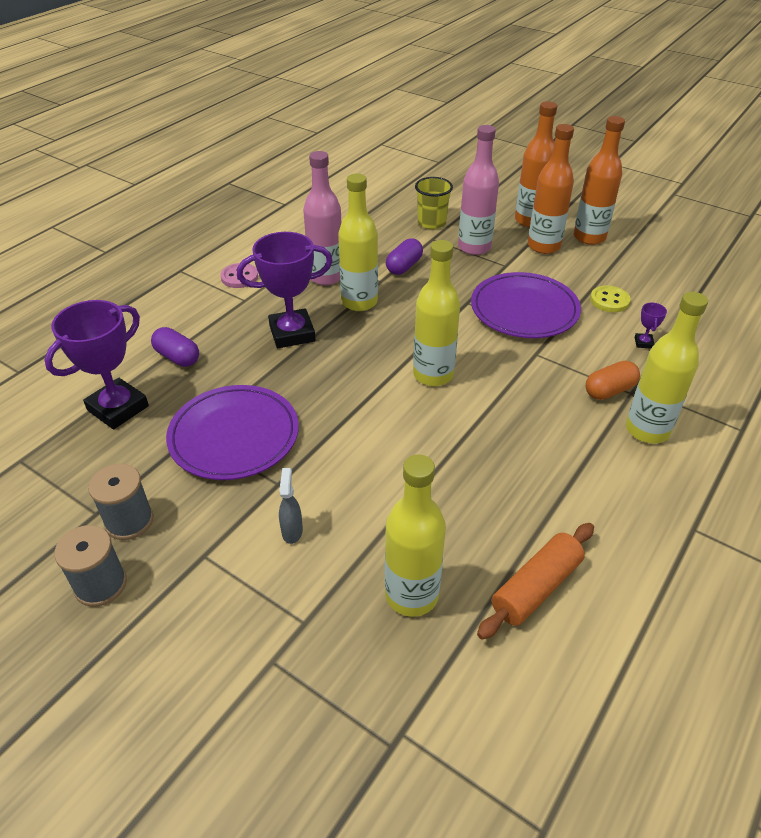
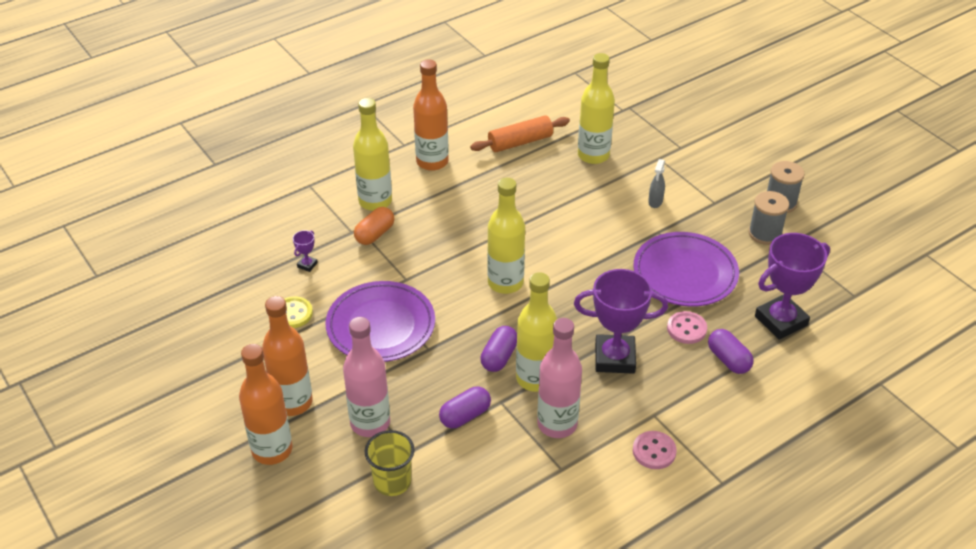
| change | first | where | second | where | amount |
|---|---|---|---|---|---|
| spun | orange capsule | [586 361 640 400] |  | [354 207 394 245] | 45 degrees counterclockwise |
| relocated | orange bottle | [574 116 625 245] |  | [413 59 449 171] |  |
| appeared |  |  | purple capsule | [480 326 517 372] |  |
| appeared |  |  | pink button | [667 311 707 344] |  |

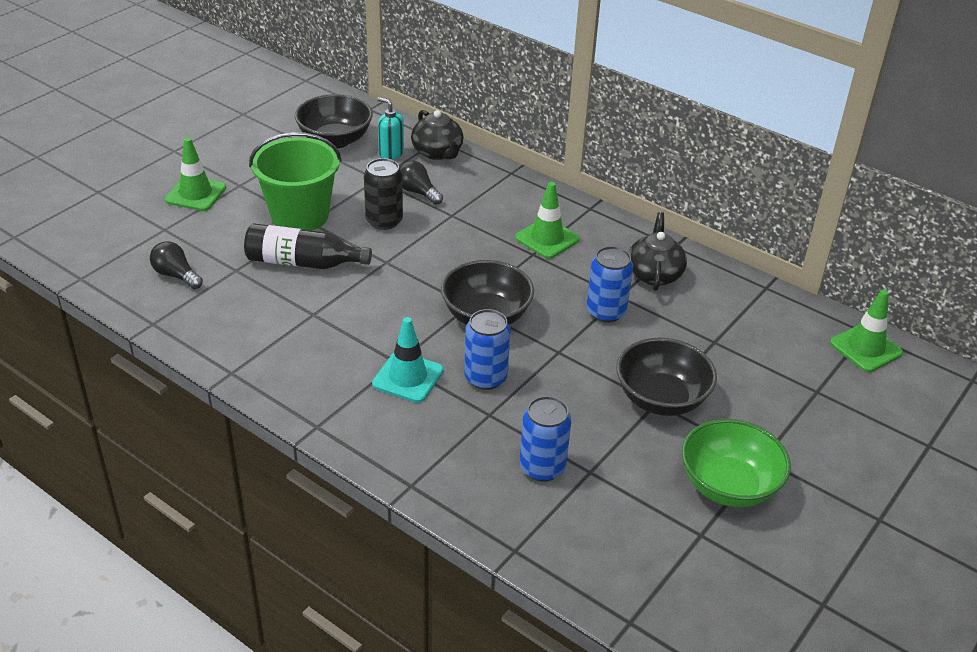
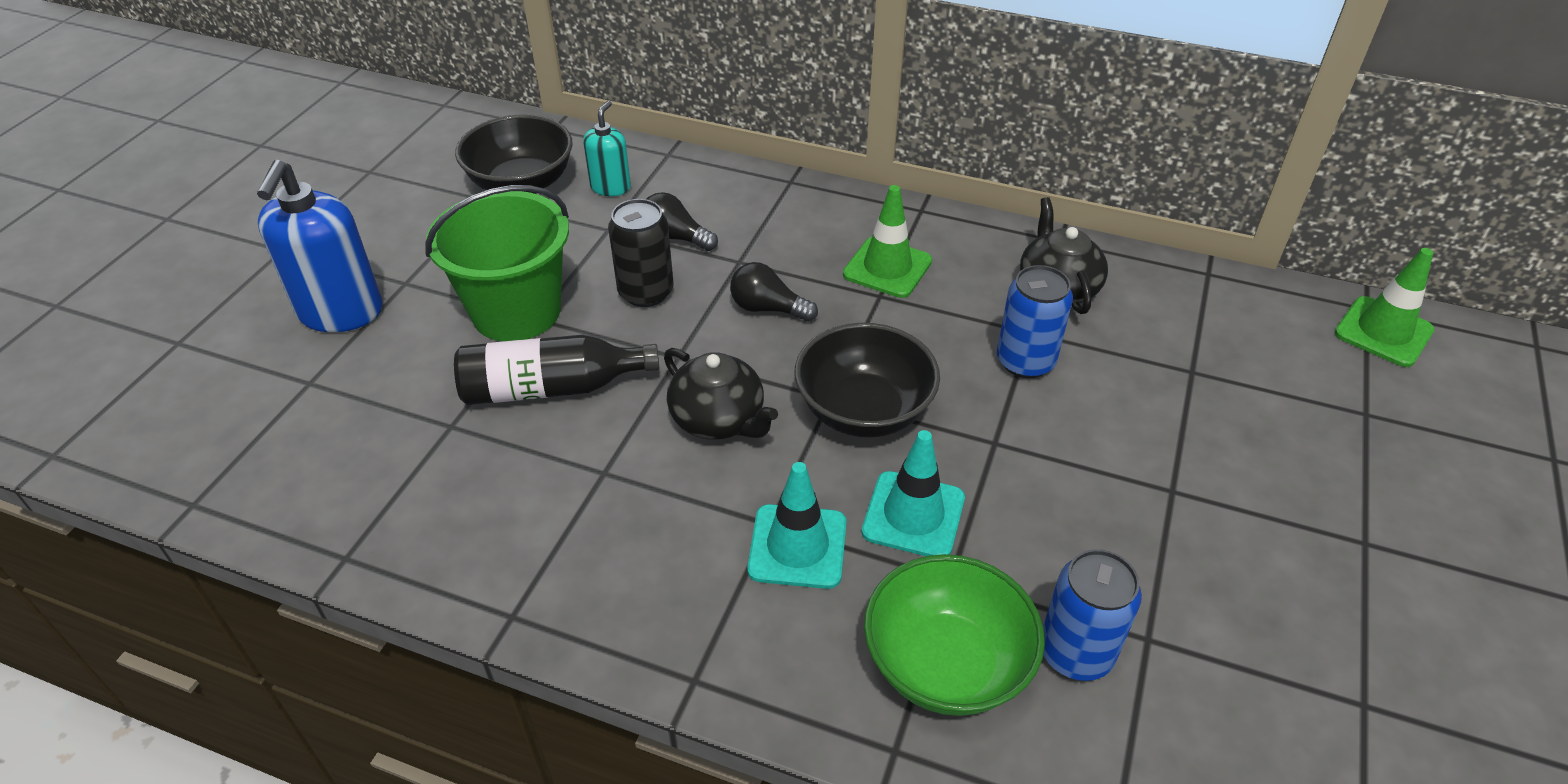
| change | first | where | second | where | amount |
|---|---|---|---|---|---|
| exchanged | green traffic cone | [165 137 226 211] | blue soap dispenser | [257 160 382 332] |  |
| spun | turquoise soap dispenser | [377 97 404 160] |  | [583 101 631 196] | 90 degrees clockwise |
| relocated | black teapot | [411 110 463 160] |  | [664 348 778 440] |  |
| relocated | black light bulb | [150 241 203 289] |  | [730 262 818 322] |  |
| exchanged | blue can | [464 309 510 390] | turquoise traffic cone | [862 430 965 556] |  |
| relocated | green bowl | [682 419 791 507] |  | [864 554 1045 716] |  |
| missing | black bowl | [616 338 717 416] |  |  |  |

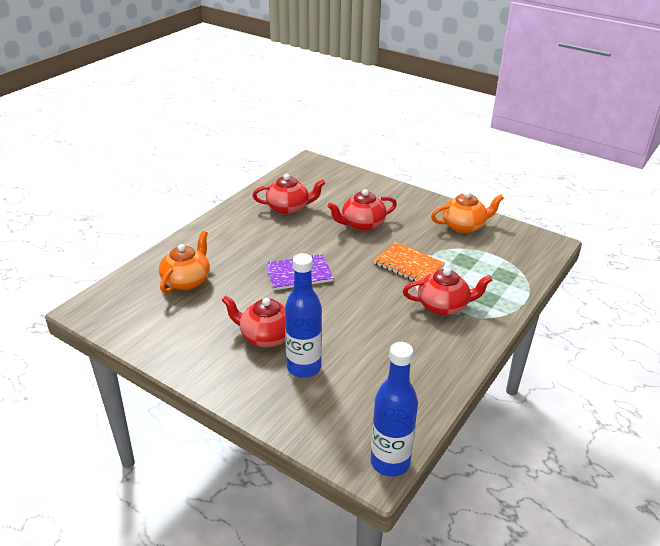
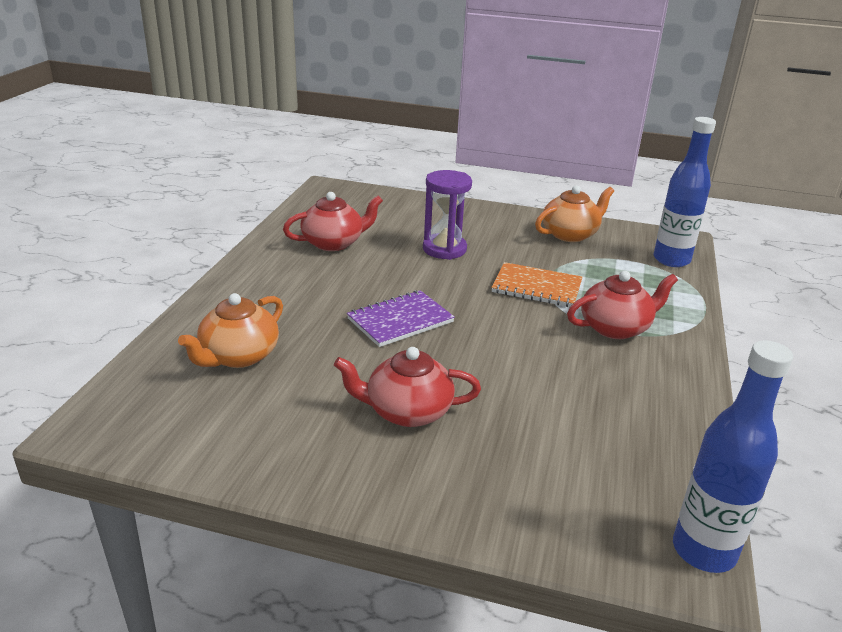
| change | first | where | second | where | amount |
|---|---|---|---|---|---|
| spun | orange teapot | [159 231 210 294] |  | [178 293 283 368] | 150 degrees counterclockwise |
| exchanged | red teapot | [327 189 397 231] | purple hourglass | [423 170 472 260] |  |
| relocated | blue bottle | [285 253 322 378] |  | [654 117 716 267] |  |

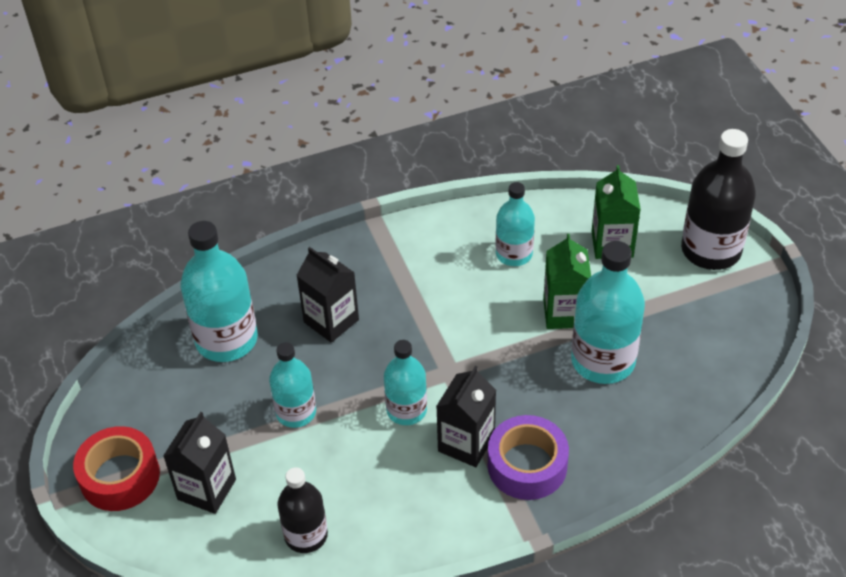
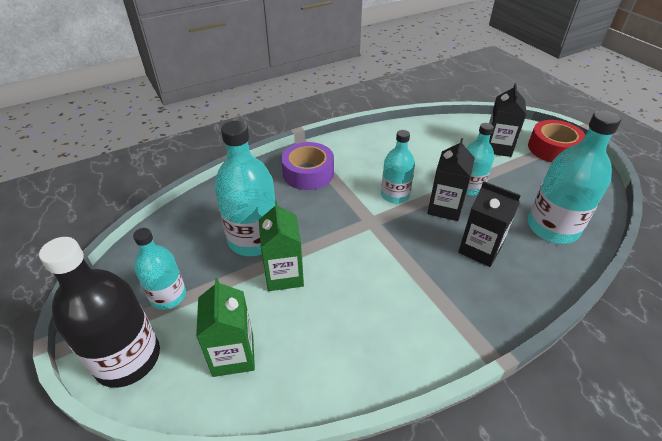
| change | first | where | second | where | amount |
|---|---|---|---|---|---|
| relocated | turquoise bottle | [495 182 535 266] |  | [133 228 186 310] |  |
| relocated | black carton | [436 366 496 467] |  | [427 138 475 221] |  |
| missing | black bottle | [277 467 328 553] |  |  |  |

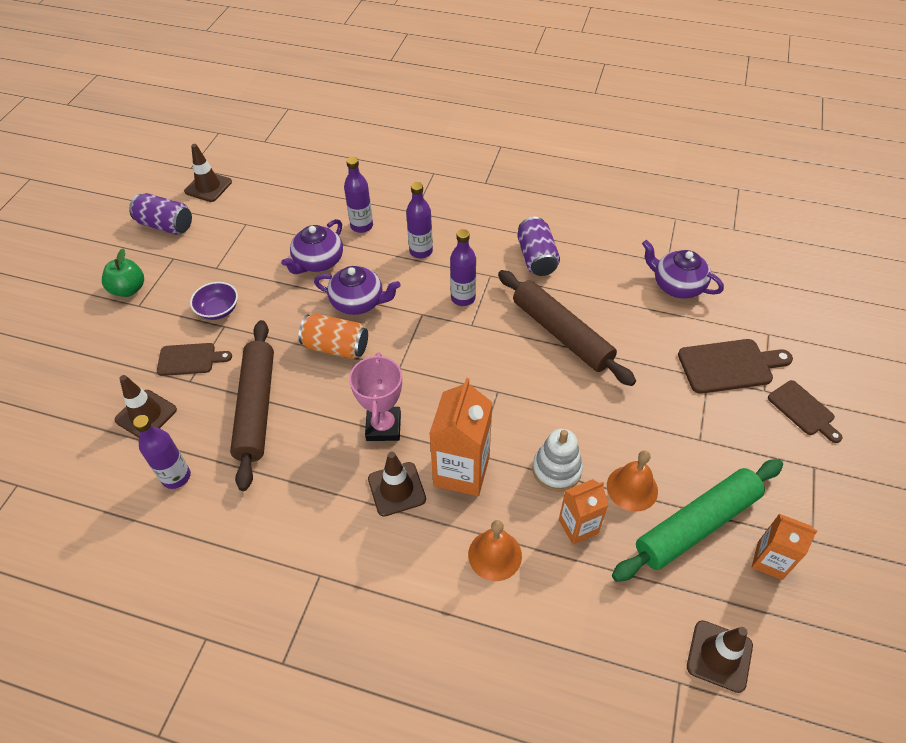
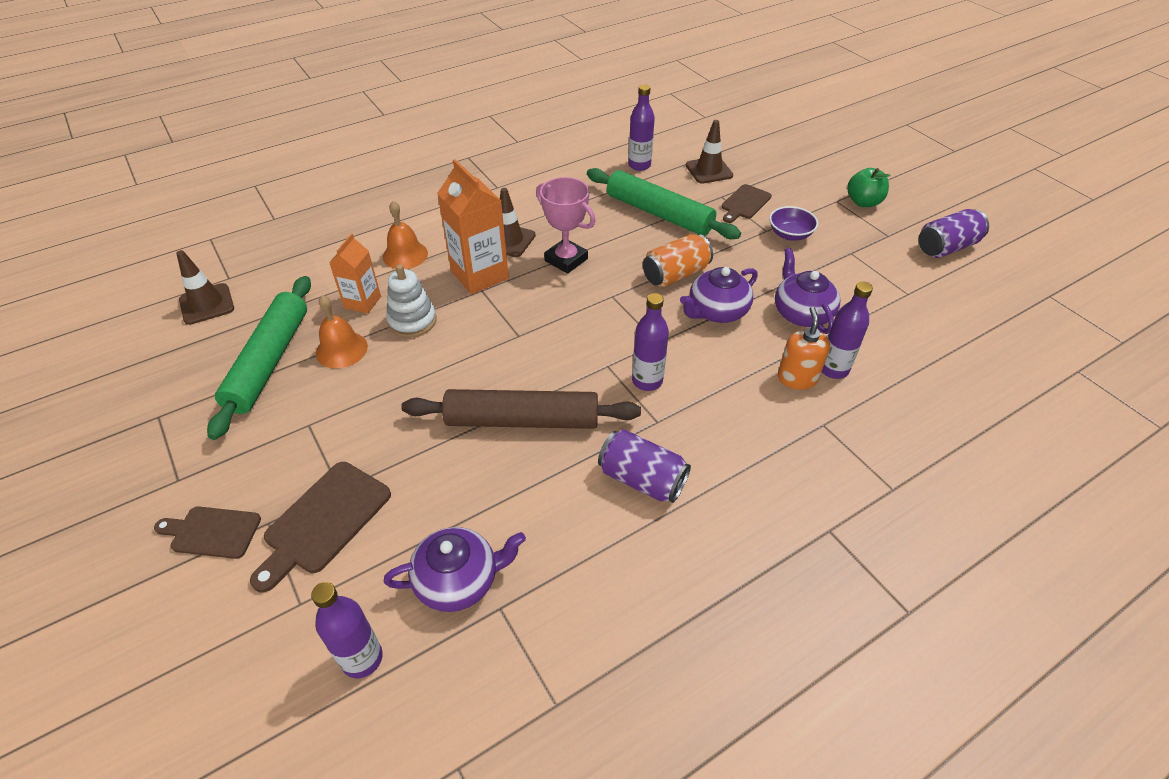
| change | first | where | second | where | amount |
|---|---|---|---|---|---|
| relocated | purple bottle | [406 182 433 258] |  | [311 582 383 678] |  |
| colour | brown rolling pin | [230 320 274 491] | green rolling pin | [587 168 741 239] |  |
| appeared |  |  | orange soap dispenser | [778 306 830 390] |  |
| missing | brown traffic cone | [184 144 232 202] |  |  |  |
| missing | orange carton | [752 514 818 580] |  |  |  |

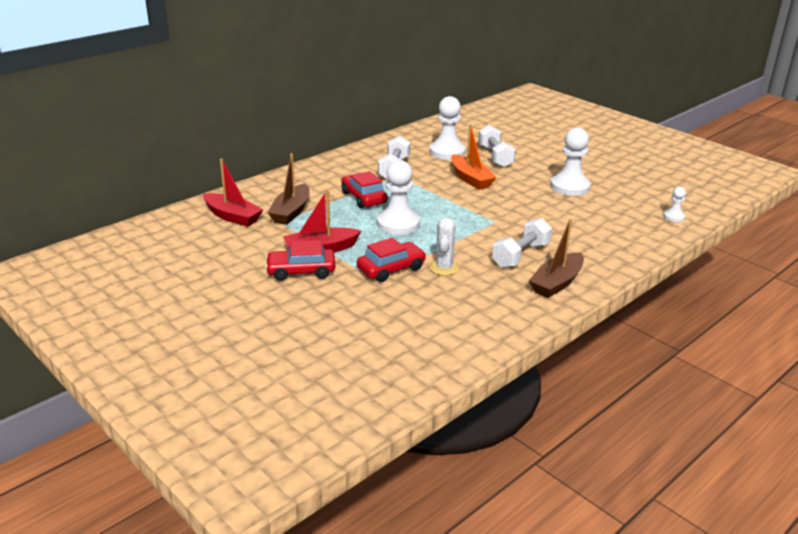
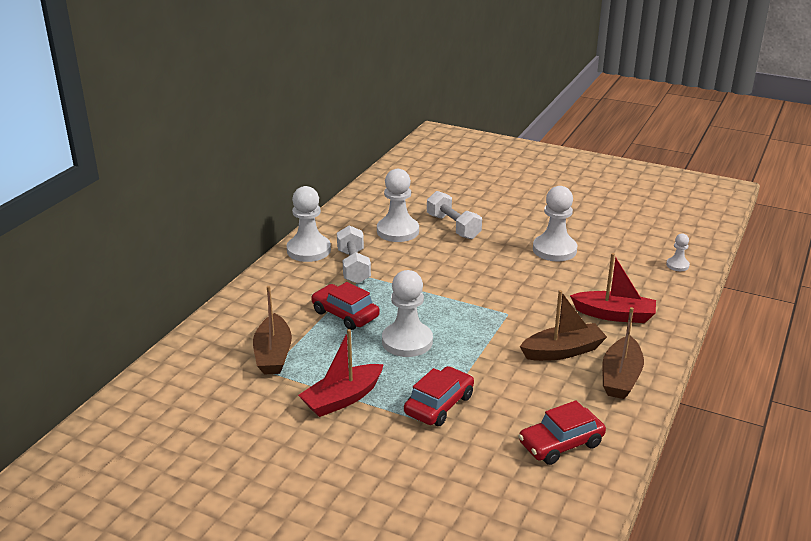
| change | first | where | second | where | amount |
|---|---|---|---|---|---|
| appeared |  |  | white pawn | [287 186 331 262] |  |
| relocated | red car | [265 240 335 281] |  | [518 400 606 465] |  |
| exchanged | white dumbbell | [492 218 552 268] | brown boat | [520 290 607 361] |  |
| relocated | red boat | [203 158 264 227] |  | [570 253 656 323] |  |
| missing | white cactus | [429 217 459 276] |  |  |  |
| missing | orange boat | [451 124 497 190] |  |  |  |

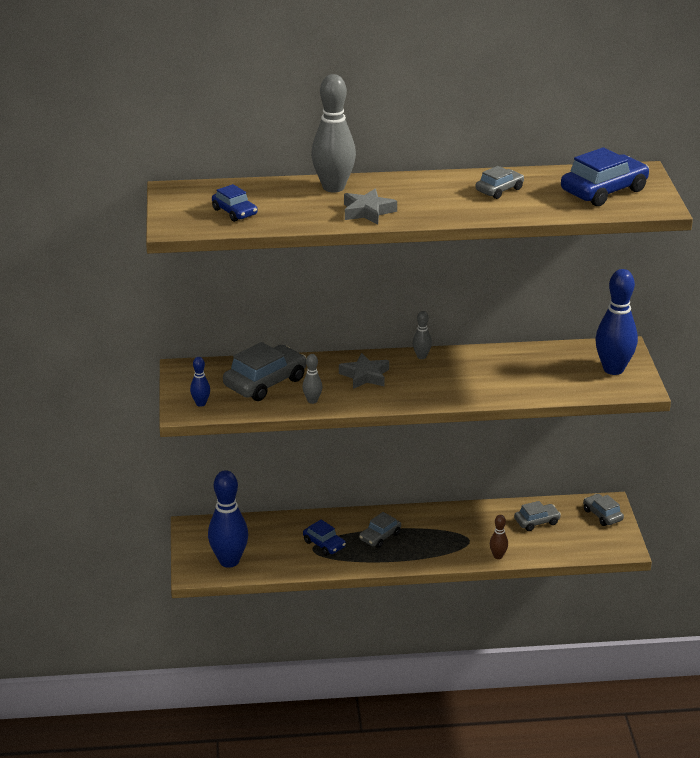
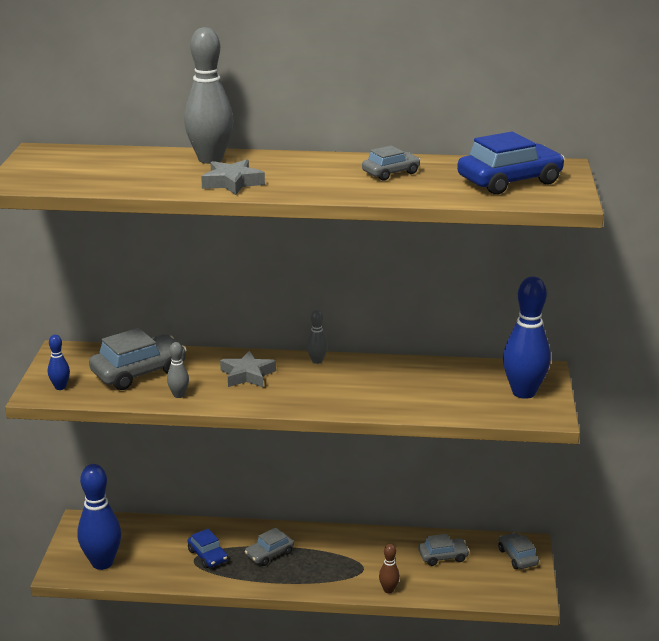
| change | first | where | second | where | amount |
|---|---|---|---|---|---|
| missing | blue car | [212 184 258 222] |  |  |  |

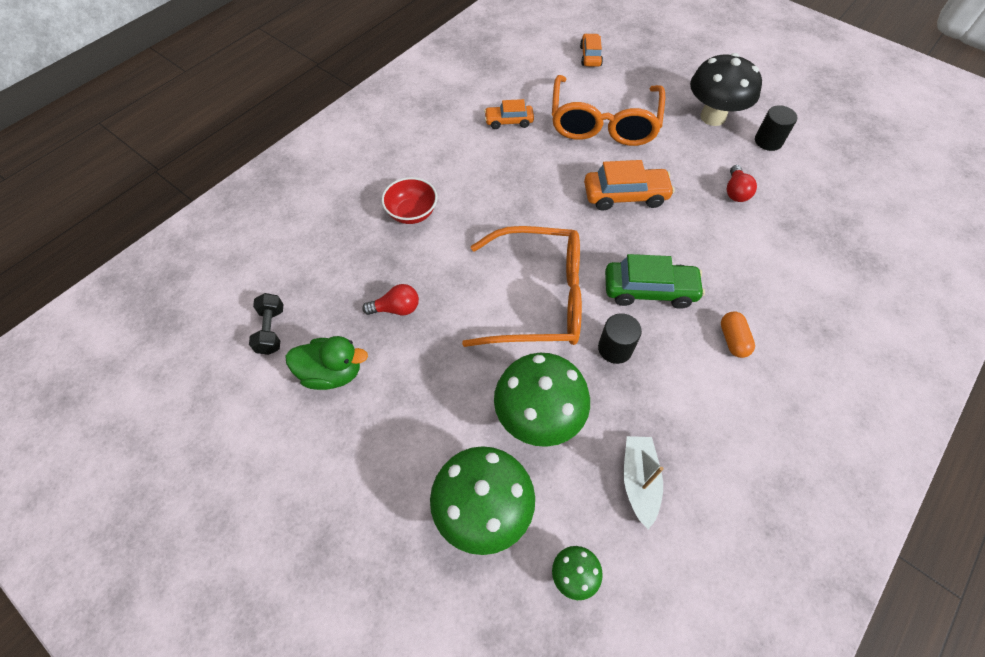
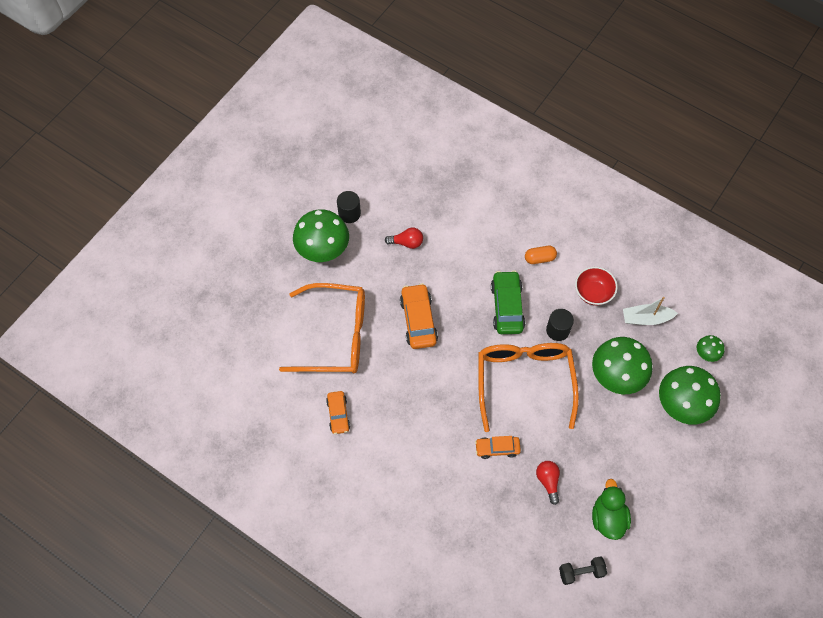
| change | first | where | second | where | amount |
|---|---|---|---|---|---|
| colour | black mushroom | [690 53 762 126] | green mushroom | [293 209 349 262] |  |
| relocated | orange car | [580 33 603 67] |  | [475 436 521 459] |  |
| relocated | red bowl | [381 177 437 224] |  | [575 267 618 305] |  |

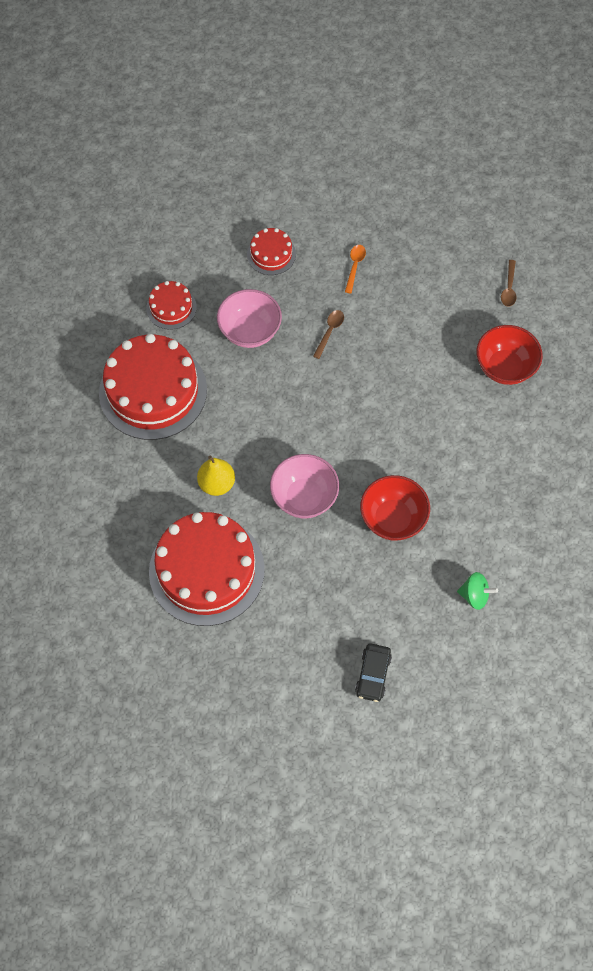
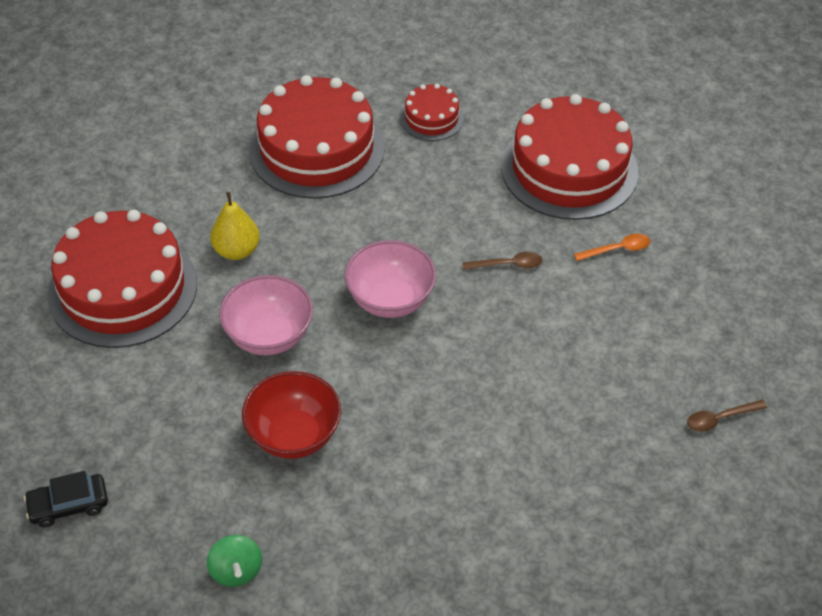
| change | first | where | second | where | amount |
|---|---|---|---|---|---|
| relocated | pink bowl | [217 289 282 348] |  | [345 240 436 318] |  |
| size | red cake | [247 228 296 275] |  | [501 94 638 220] | x2.08 |
| missing | red bowl | [476 325 543 385] |  |  |  |

